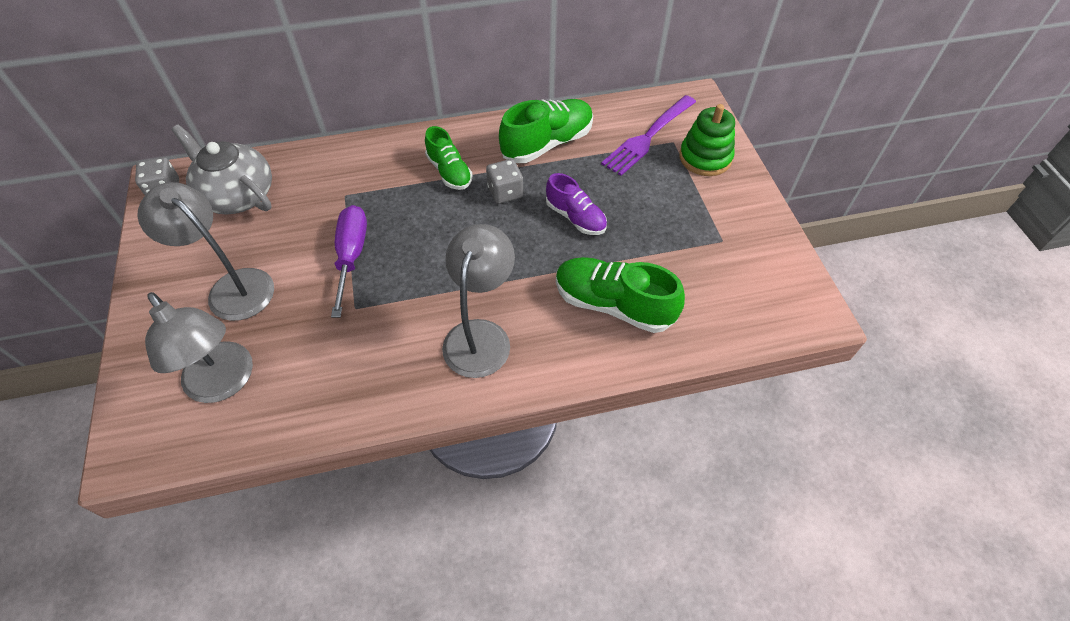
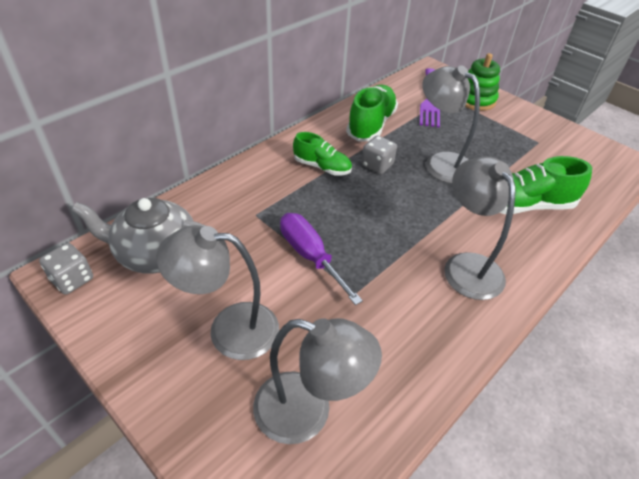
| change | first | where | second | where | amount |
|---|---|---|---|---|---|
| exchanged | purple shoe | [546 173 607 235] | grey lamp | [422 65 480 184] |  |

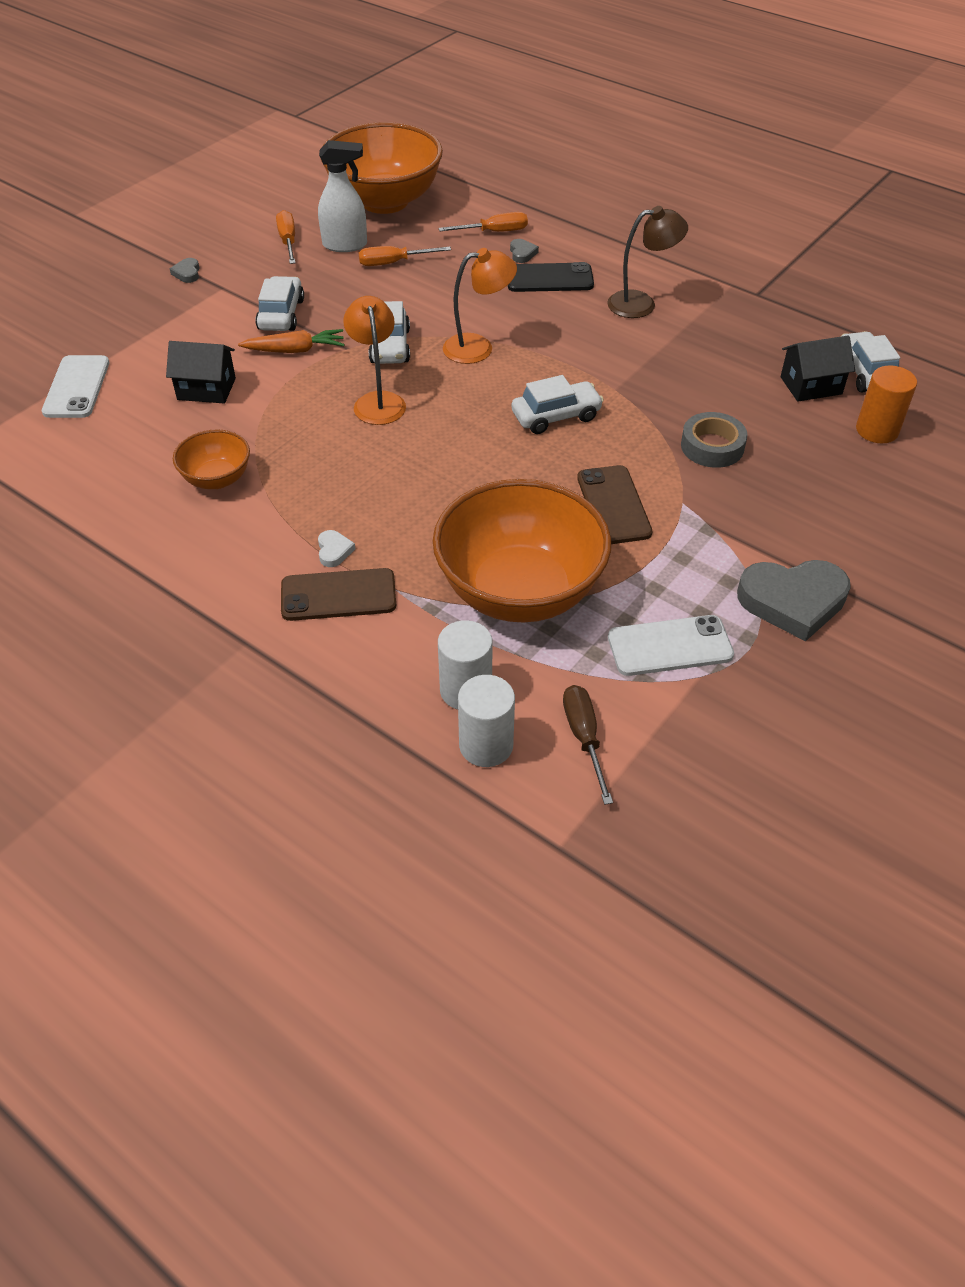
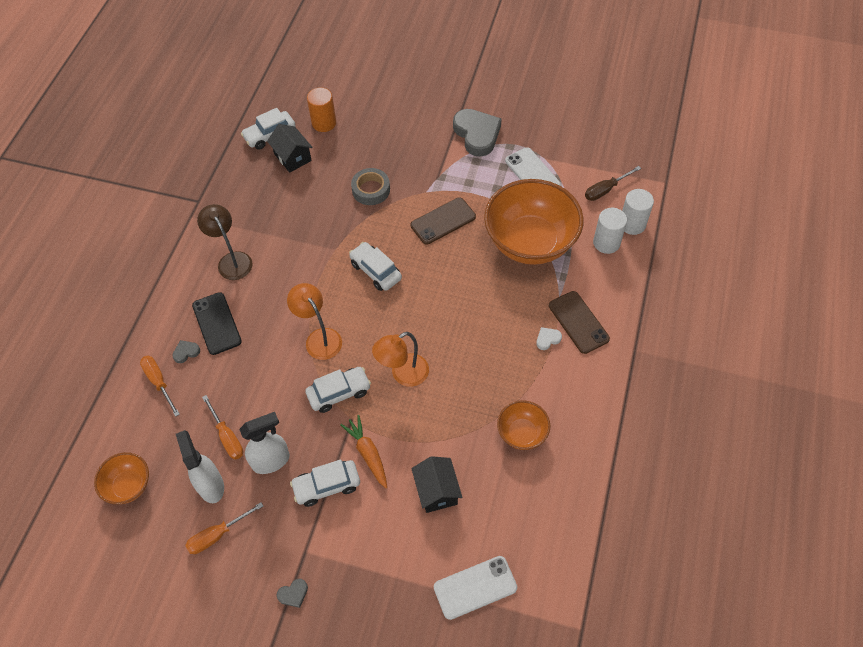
| change | first | where | second | where | amount |
|---|---|---|---|---|---|
| size | orange bowl | [321 122 443 214] |  | [94 452 149 504] | x0.48 |
| appeared |  |  | white spray bottle | [239 412 290 474] |  |

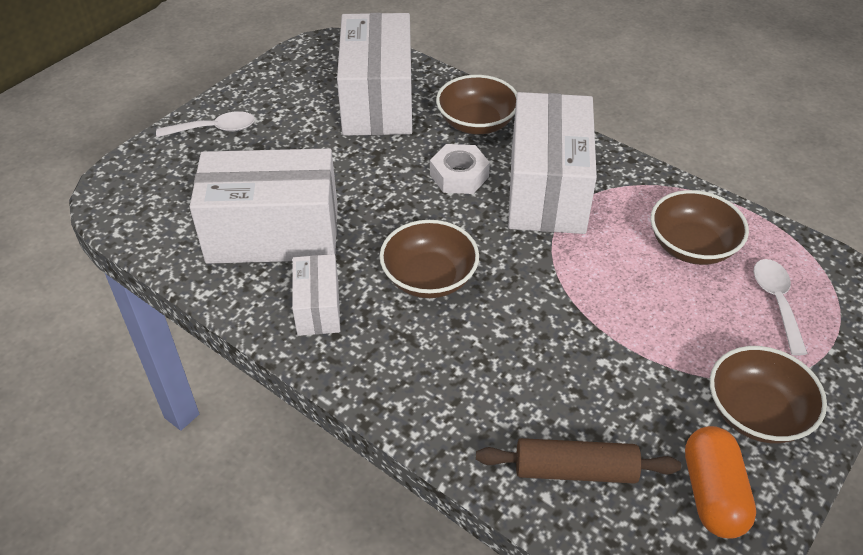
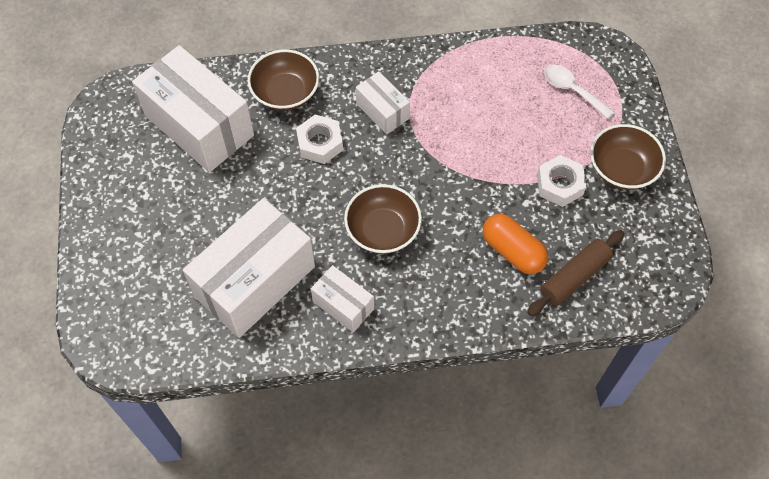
| change | first | where | second | where | amount |
|---|---|---|---|---|---|
| size | white box | [508 92 597 234] |  | [356 71 410 134] | x0.50 |
| relocated | orange capsule | [685 426 756 539] |  | [483 214 548 274] |  |
| appeared |  |  | white nut | [537 155 586 207] |  |
| missing | white spoon | [156 111 255 137] |  |  |  |
| missing | brown bowl | [651 190 749 265] |  |  |  |

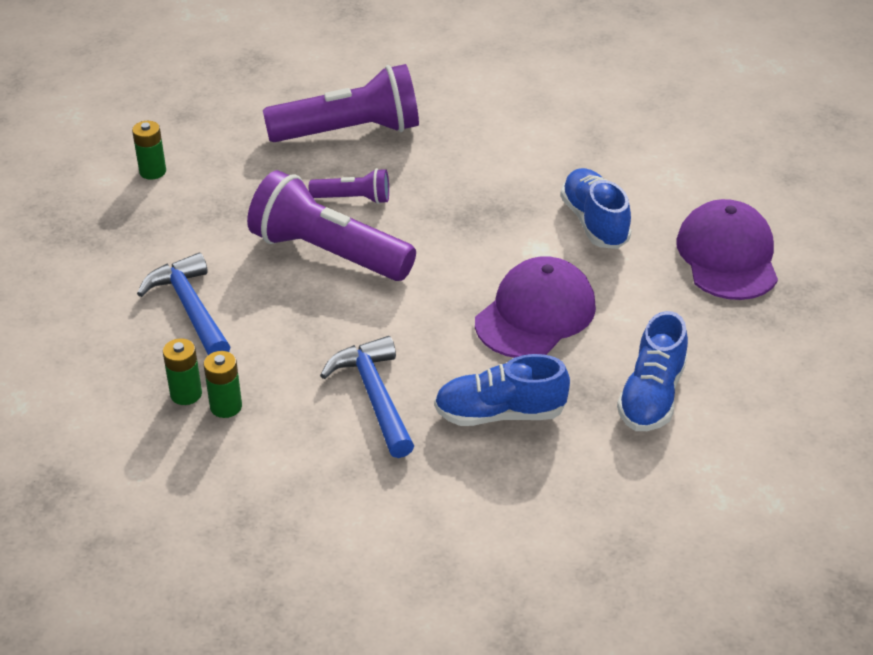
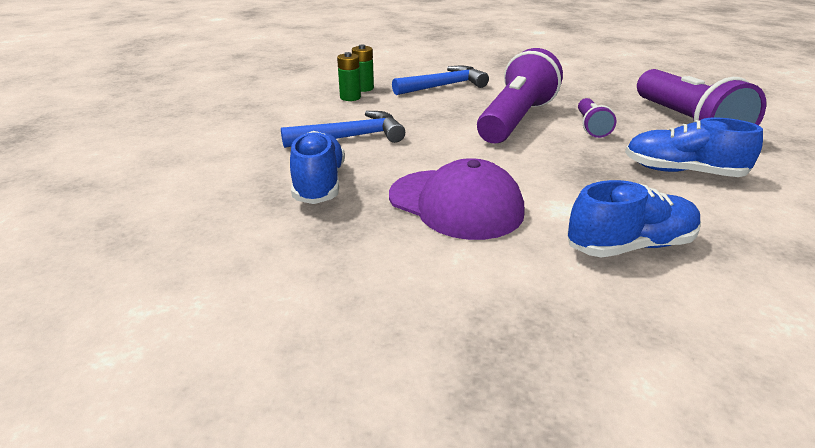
| change | first | where | second | where | amount |
|---|---|---|---|---|---|
| relocated | blue shoe | [617 311 688 431] |  | [625 118 763 177] |  |
| missing | green battery | [132 121 166 179] |  |  |  |
| missing | purple cap | [676 199 778 300] |  |  |  |

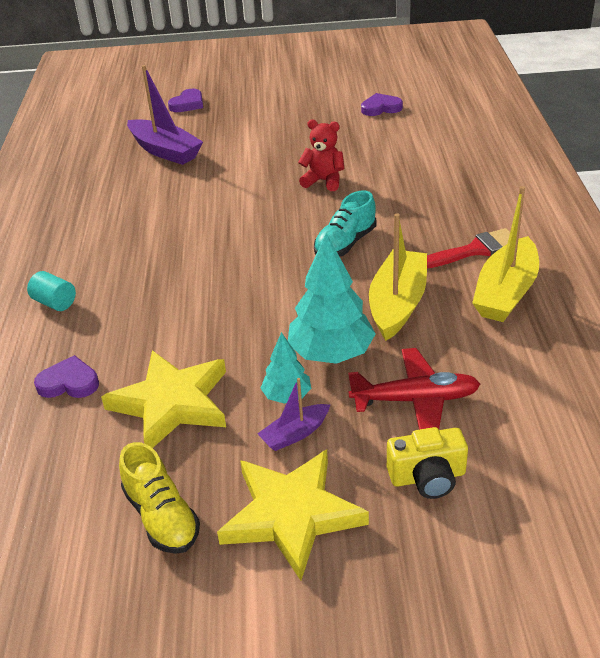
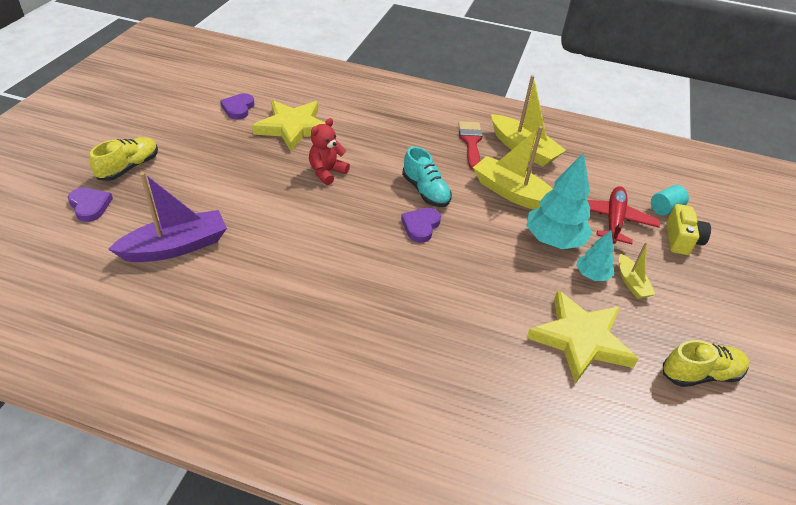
| change | first | where | second | where | amount |
|---|---|---|---|---|---|
| appeared |  |  | yellow shoe | [90 137 158 181] |  |
| relocated | yellow star | [217 449 369 581] |  | [252 100 325 151] |  |
| relocated | purple heart | [34 355 99 398] |  | [401 208 441 243] |  |
| colour | purple boat | [257 378 330 451] | yellow boat | [619 242 656 299] |  |
| relocated | turquoise cylinder | [27 271 76 311] |  | [651 185 689 216] |  |

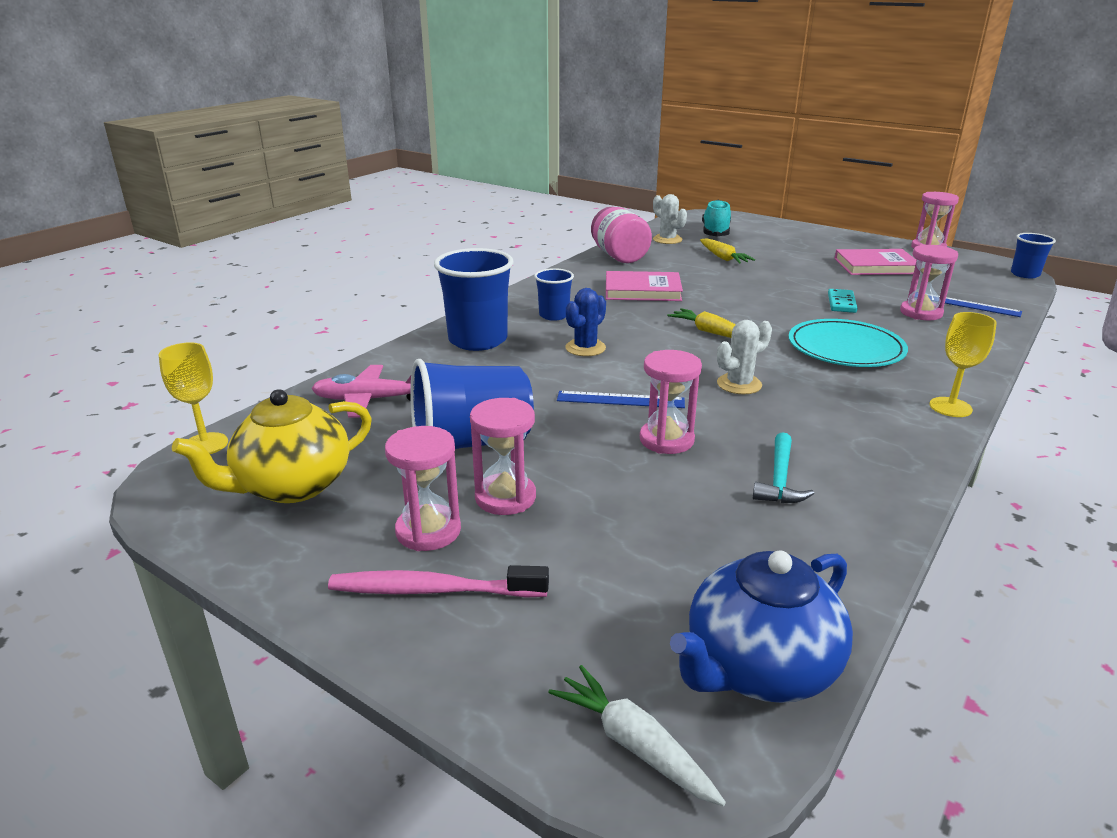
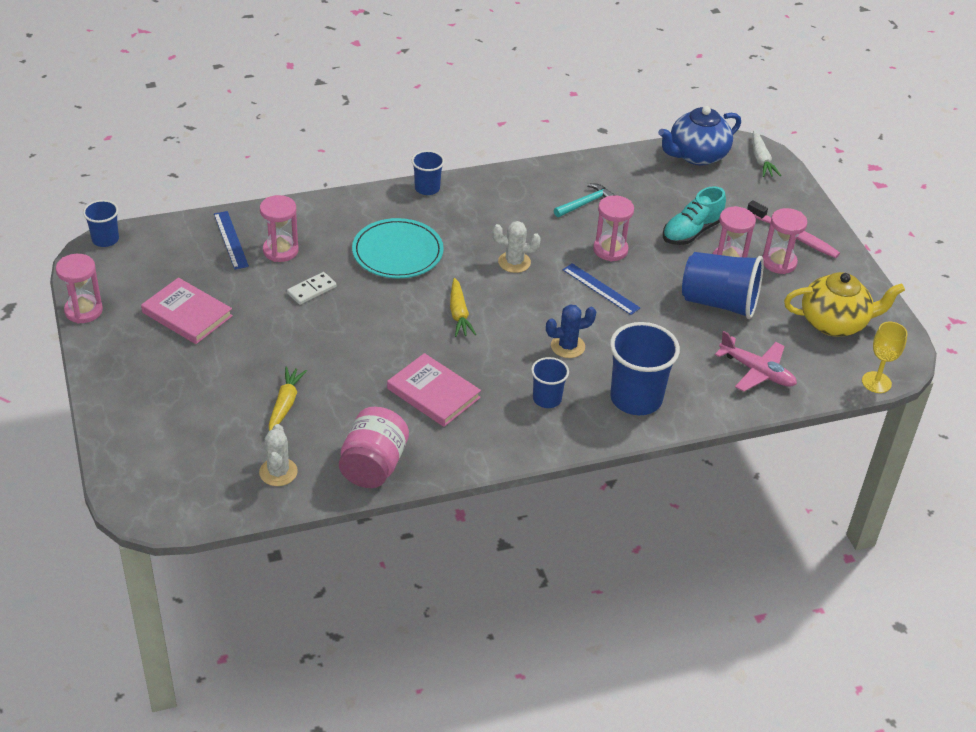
| change | first | where | second | where | amount |
|---|---|---|---|---|---|
| colour | turquoise domino | [828 289 858 313] | white domino | [287 272 337 305] |  |
| exchanged | yellow goblet | [930 312 997 417] | blue cup | [412 150 444 195] |  |
| spun | blue teapot | [670 550 853 703] |  | [658 106 741 166] | 150 degrees clockwise |
| relocated | turquoise shoe | [702 199 731 236] |  | [663 186 726 245] |  |

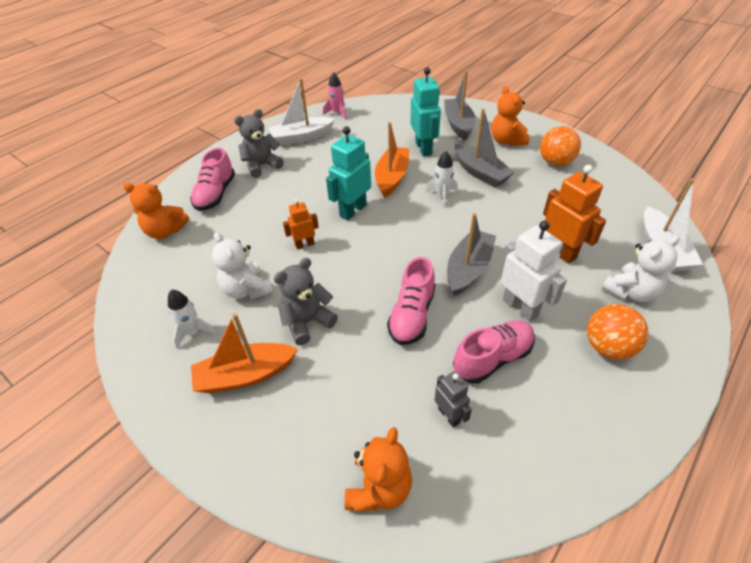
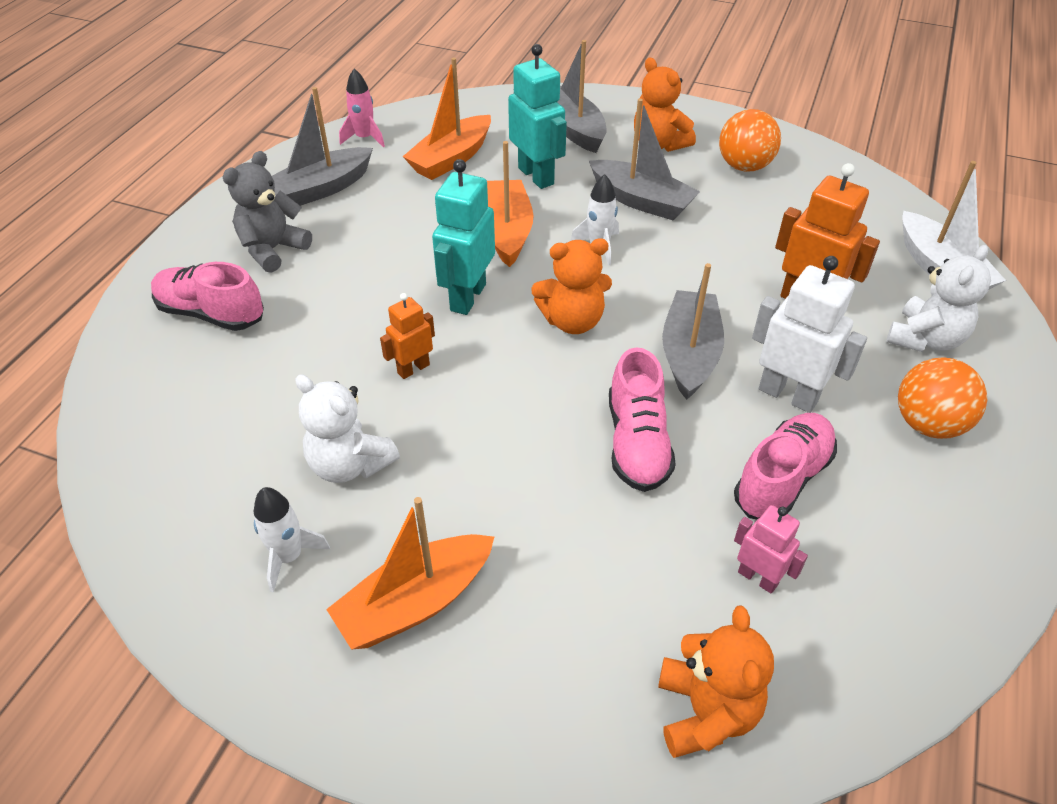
| change | first | where | second | where | amount |
|---|---|---|---|---|---|
| spun | pink shoe | [190 148 235 211] |  | [151 262 264 331] | 120 degrees clockwise |
| colour | white boat | [269 78 335 146] | grey boat | [272 87 373 206] |  |
| appeared |  |  | orange boat | [403 58 491 180] |  |
| relocated | orange teddy bear | [123 183 189 239] |  | [531 238 612 334] |  |
| colour | grey robot | [435 371 472 428] | pink robot | [734 505 808 594] |  |
| missing | grey teddy bear | [274 258 338 345] |  |  |  |

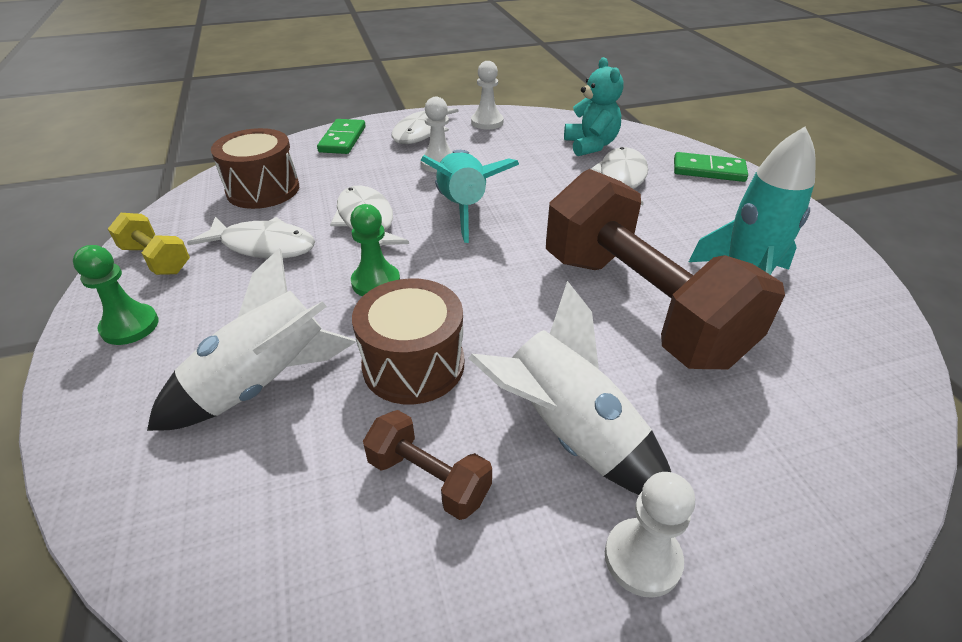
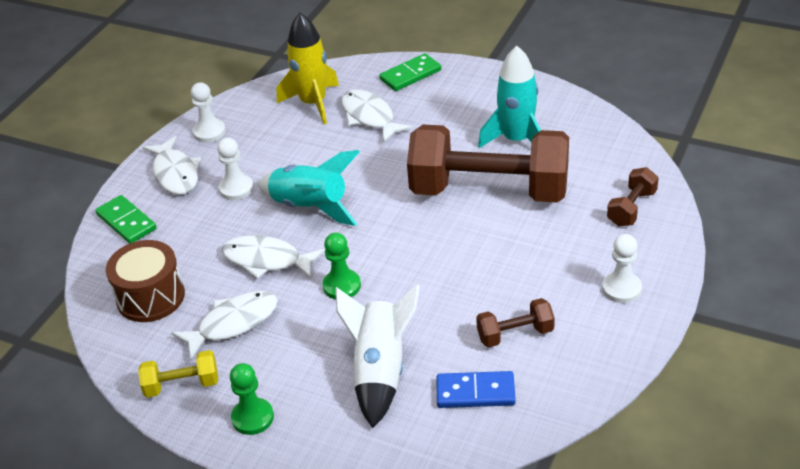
| change | first | where | second | where | amount |
|---|---|---|---|---|---|
| exchanged | turquoise teddy bear | [564 57 623 156] | yellow rocket | [277 13 339 124] |  |
| appeared |  |  | blue domino | [436 371 516 408] |  |
| appeared |  |  | brown dumbbell | [607 167 659 227] |  |
| missing | brown drum | [352 278 464 405] |  |  |  |
| missing | white rocket | [469 281 671 495] |  |  |  |

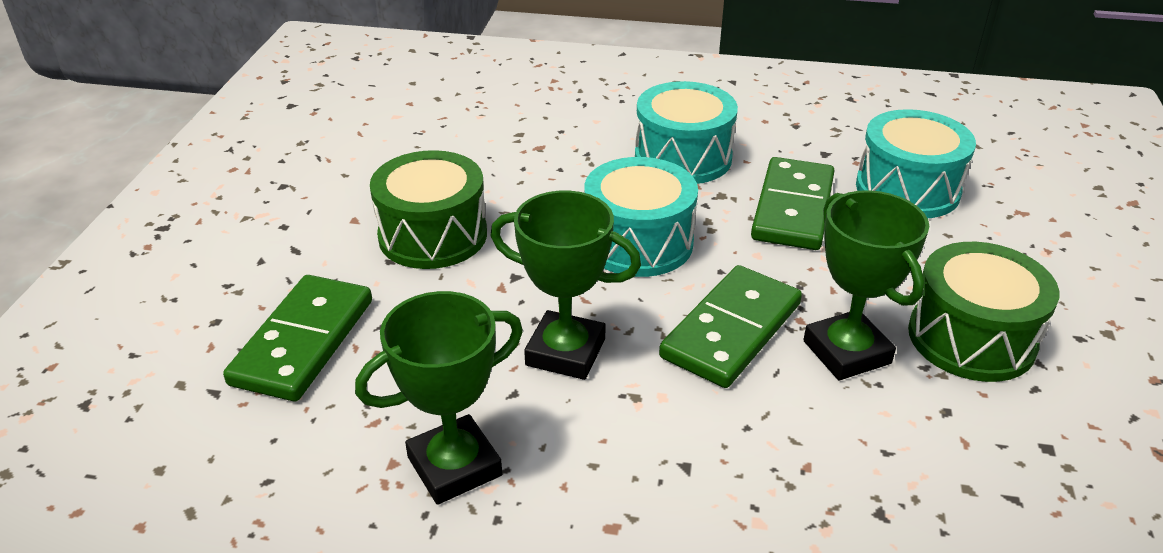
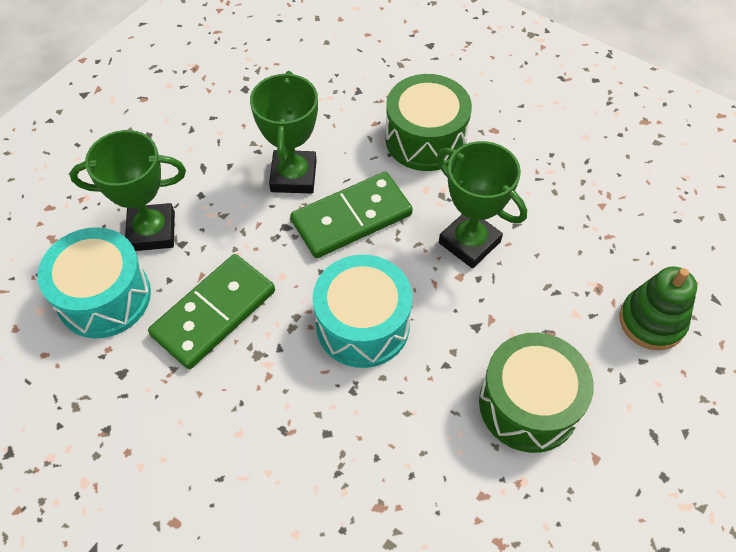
| change | first | where | second | where | amount |
|---|---|---|---|---|---|
| relocated | green trophy | [355 291 523 505] |  | [70 130 186 251] |  |
| relocated | green drum | [908 242 1059 382] |  | [386 74 472 171] |  |
| exchanged | green domino | [223 275 372 401] | green stacking toy | [619 266 697 350] |  |
| missing | turquoise drum | [635 81 738 184] |  |  |  |

